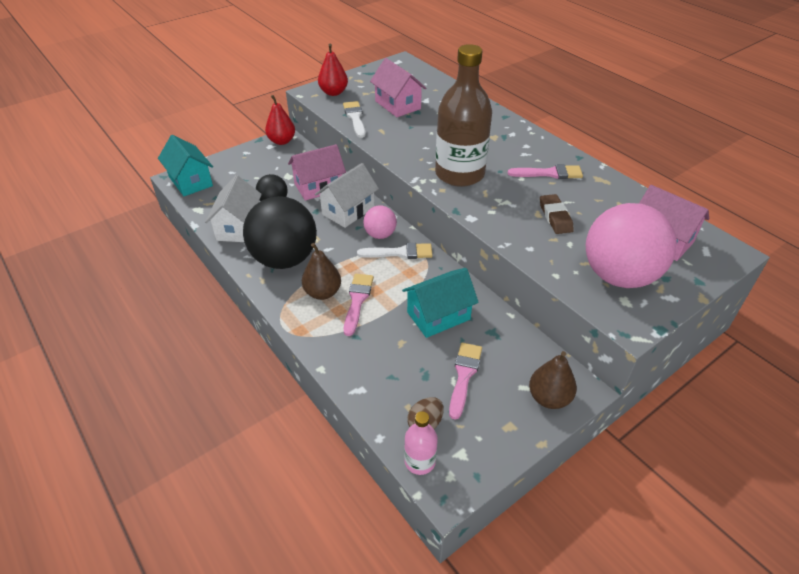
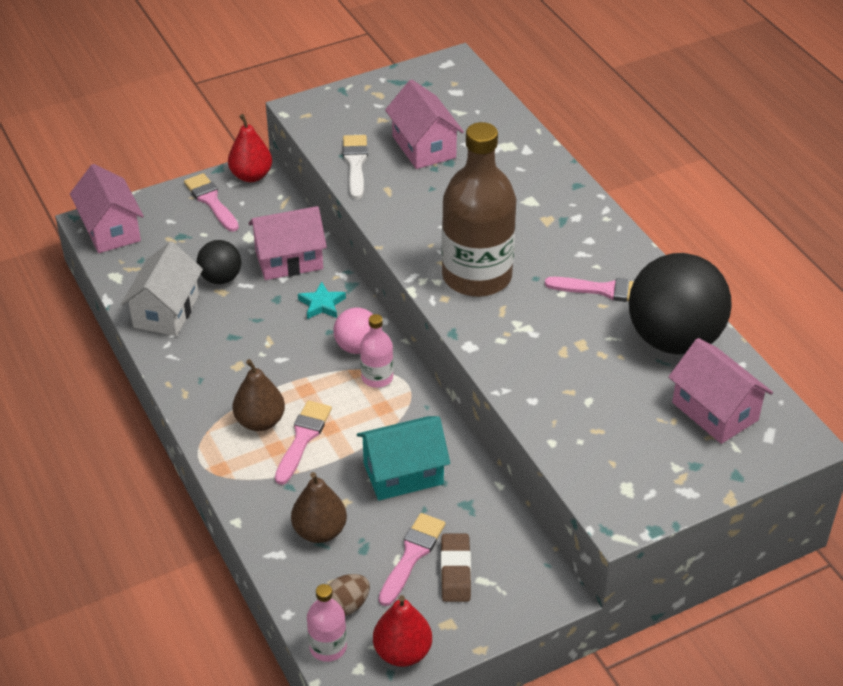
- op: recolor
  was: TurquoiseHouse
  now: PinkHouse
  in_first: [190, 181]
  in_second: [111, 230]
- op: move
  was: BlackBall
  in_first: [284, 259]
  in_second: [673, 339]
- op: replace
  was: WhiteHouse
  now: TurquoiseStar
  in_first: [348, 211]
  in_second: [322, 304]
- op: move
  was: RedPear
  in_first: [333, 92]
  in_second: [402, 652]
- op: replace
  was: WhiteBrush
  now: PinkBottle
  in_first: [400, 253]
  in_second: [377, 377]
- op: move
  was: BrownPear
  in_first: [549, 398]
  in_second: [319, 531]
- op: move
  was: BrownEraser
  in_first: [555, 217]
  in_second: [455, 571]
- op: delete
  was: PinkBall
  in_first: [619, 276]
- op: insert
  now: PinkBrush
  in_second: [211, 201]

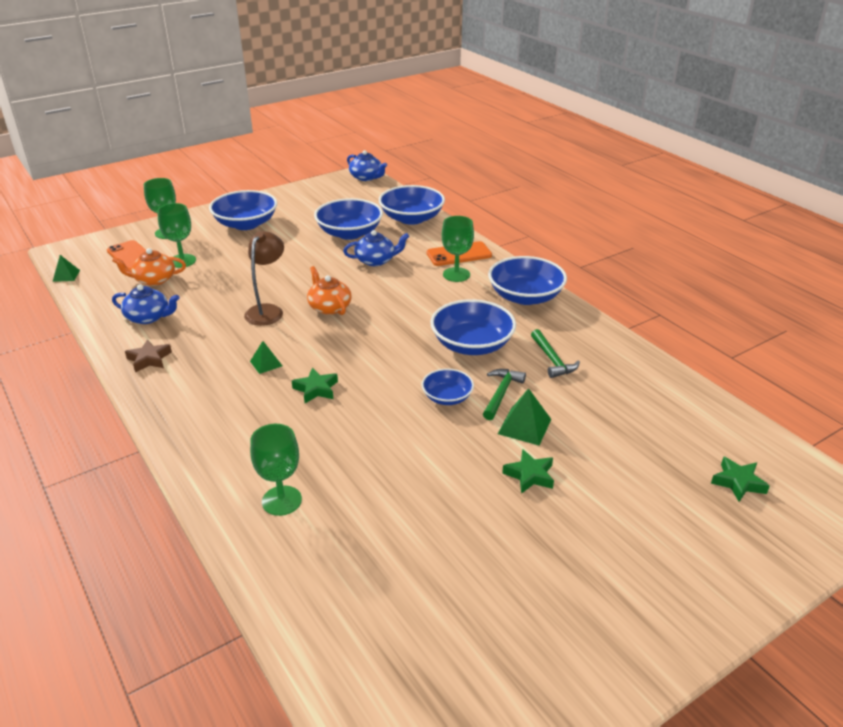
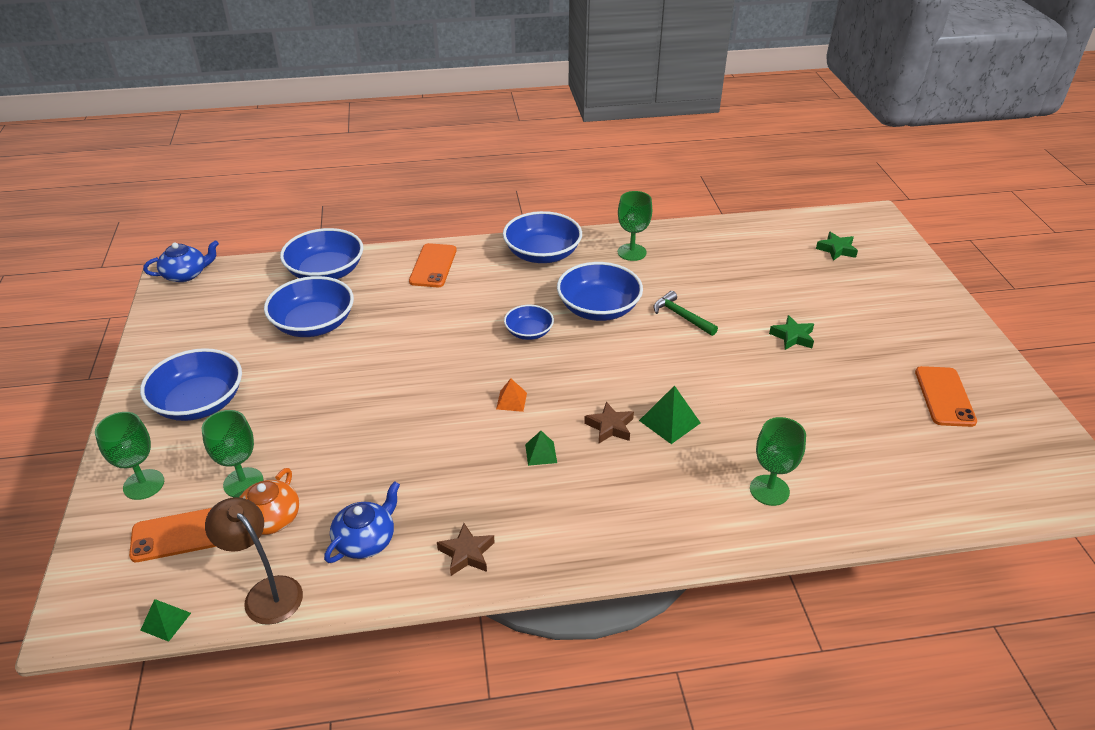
- op: move
  was: BrownLamp
  in_first: [267, 310]
  in_second: [266, 592]
- op: recolor
  was: GreenStar
  now: BrownStar
  in_first: [316, 389]
  in_second: [610, 427]
- op: delete
  was: OrangeTeapot
  in_first: [329, 307]
- op: delete
  was: BlueTeapot
  in_first: [376, 260]
- op: move
  was: BlueBowl
  in_first: [447, 397]
  in_second: [529, 332]
- op: move
  was: GreenGoblet
  in_first: [456, 274]
  in_second: [631, 252]
- op: move
  was: GreenPyramid
  in_first: [524, 426]
  in_second: [669, 421]
- op: delete
  was: GreenHammer
  in_first: [552, 360]
- op: insert
  now: OrangePyramid
  in_second: [511, 401]
- op: insert
  now: OrangePhone
  in_second: [944, 396]

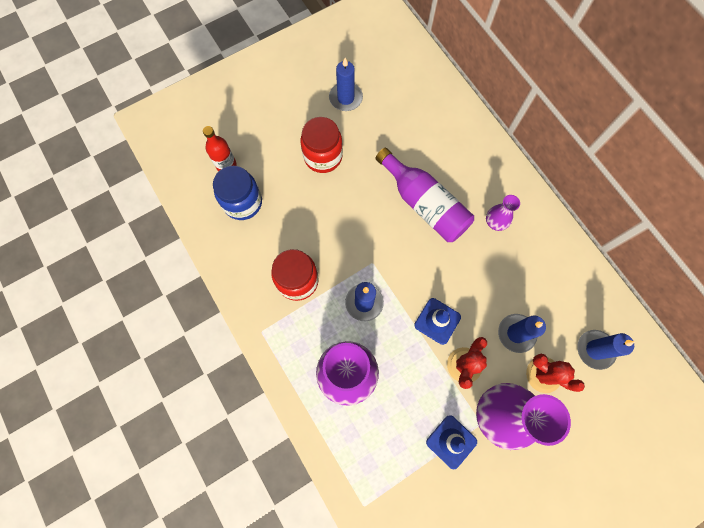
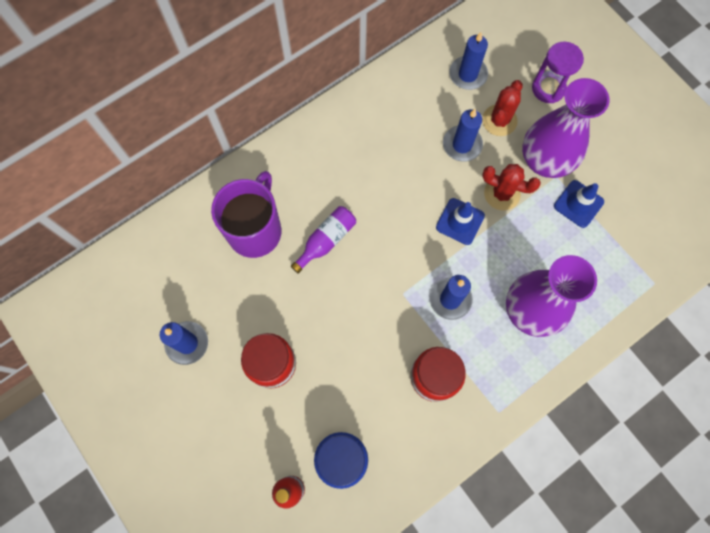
- op: resize
  was: PurpleBottle
  in_first: [424, 204]
  in_second: [326, 241]
  ratio: 0.6
- op: delete
  was: PurpleVase
  in_first: [495, 222]
- op: insert
  now: PurpleMug
  in_second: [255, 230]
- op: insert
  now: PurpleHourglass
  in_second: [548, 88]

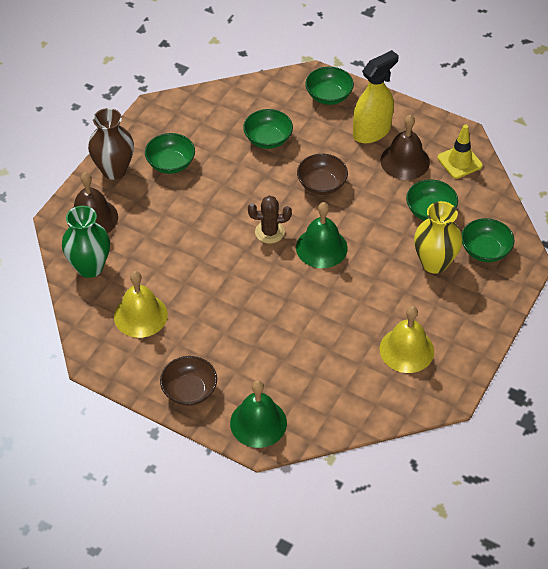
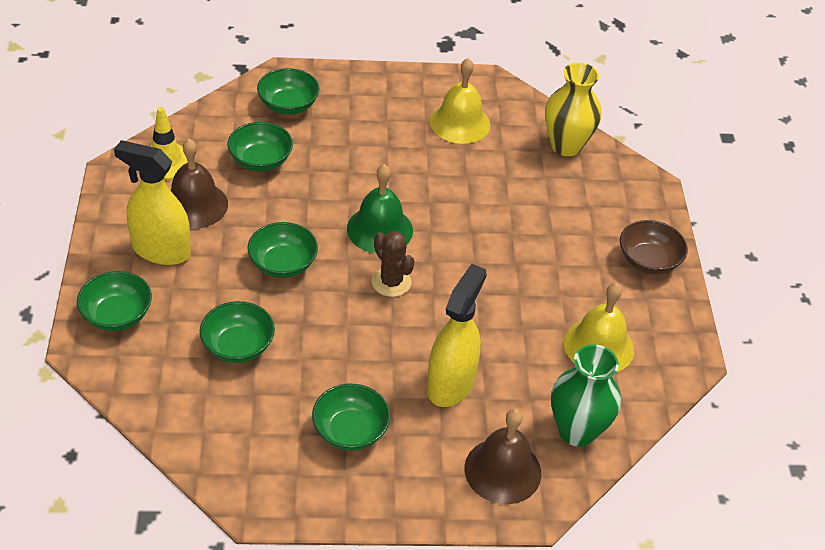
- op: delete
  was: BrownVase
  in_first: [114, 170]
- op: delete
  was: GreenBell
  in_first: [258, 423]
- op: recolor
  was: BrownBowl
  now: GreenBowl
  in_first: [321, 184]
  in_second: [283, 264]
- op: move
  was: YellowVase
  in_first: [434, 263]
  in_second: [566, 145]
- op: insert
  now: YellowSprayBottle
  in_second: [450, 383]

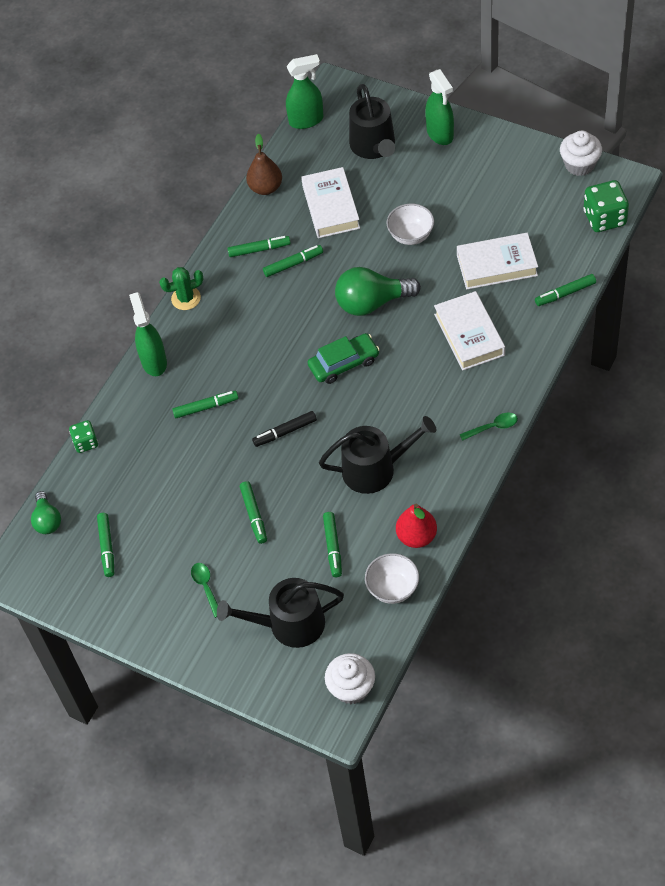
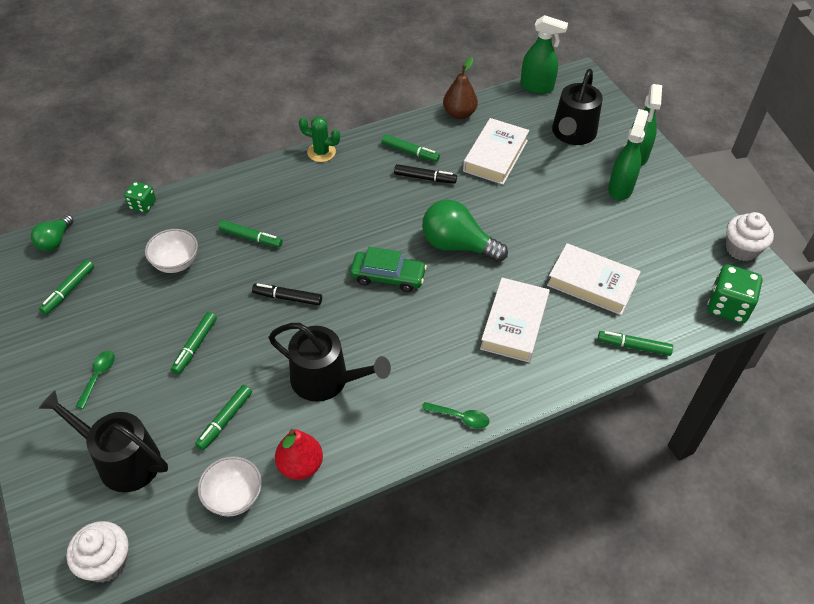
- op: move
  was: GreenSprayBottle
  in_first: [154, 361]
  in_second: [620, 188]
- op: recolor
  was: GreenMarker
  now: BlackMarker
  in_first: [293, 264]
  in_second: [425, 178]
- op: move
  was: WhiteBowl
  in_first: [411, 235]
  in_second: [176, 263]

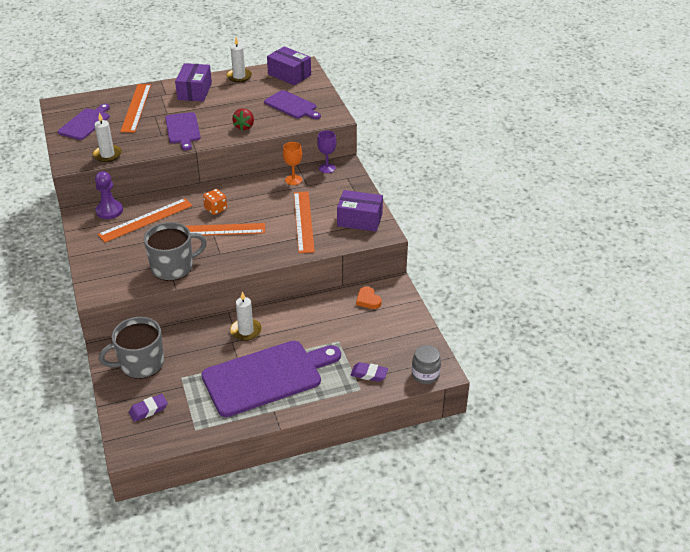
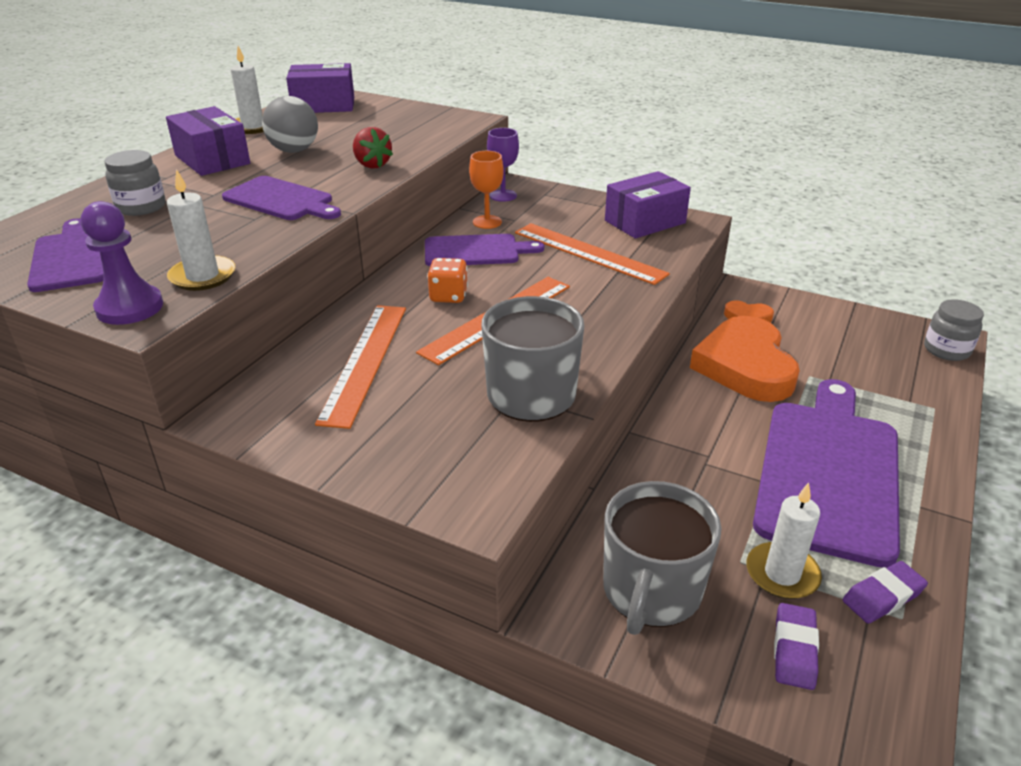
- op: move
  was: PurplePawn
  in_first: [109, 211]
  in_second: [130, 307]
- op: replace
  was: OrangeRuler
  now: GreyJar
  in_first: [136, 107]
  in_second: [141, 207]
- op: move
  was: WhiteCandle
  in_first: [246, 331]
  in_second: [782, 574]
- op: move
  was: PurpleCuttingBoard
  in_first: [292, 105]
  in_second: [476, 251]
- op: move
  was: PurpleEraser
  in_first: [369, 374]
  in_second: [883, 597]
- op: insert
  now: GreyBall
  in_second: [294, 150]
- op: insert
  now: OrangeHeart
  in_second: [745, 366]

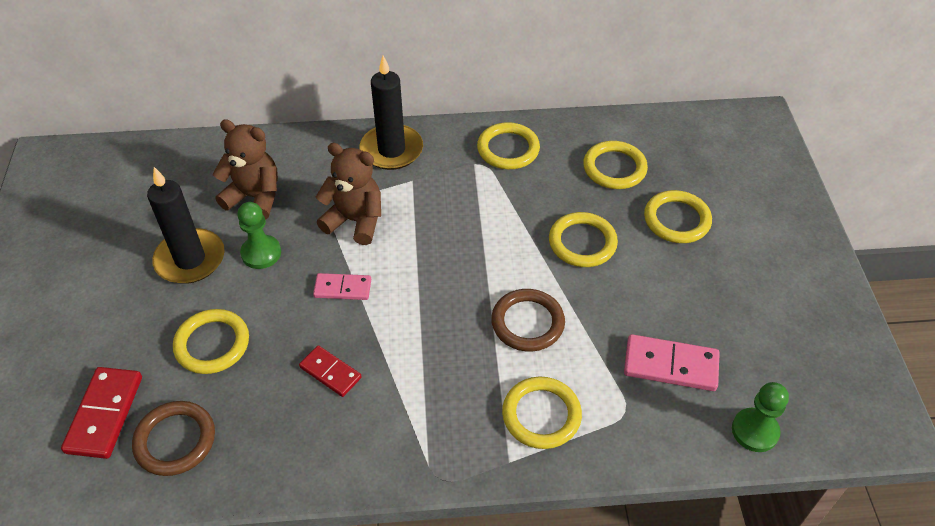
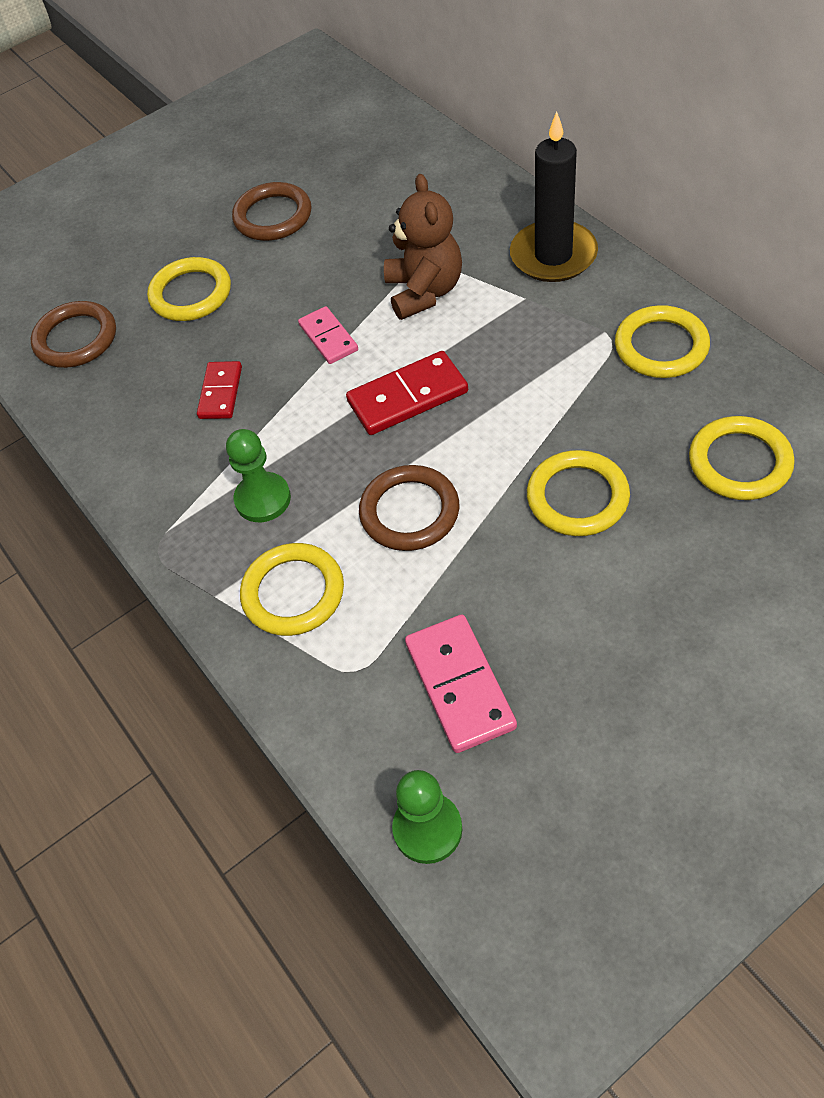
- op: move
  was: RedDomino
  in_first: [104, 414]
  in_second: [407, 397]
- op: replace
  was: BlackCandle
  now: BrownRing
  in_first: [190, 259]
  in_second: [273, 216]
- op: delete
  was: BrownTeddyBear
  in_first: [255, 197]
- op: move
  was: GreenPawn
  in_first: [261, 253]
  in_second: [263, 499]
- op: delete
  was: YellowRing
  in_first: [676, 220]

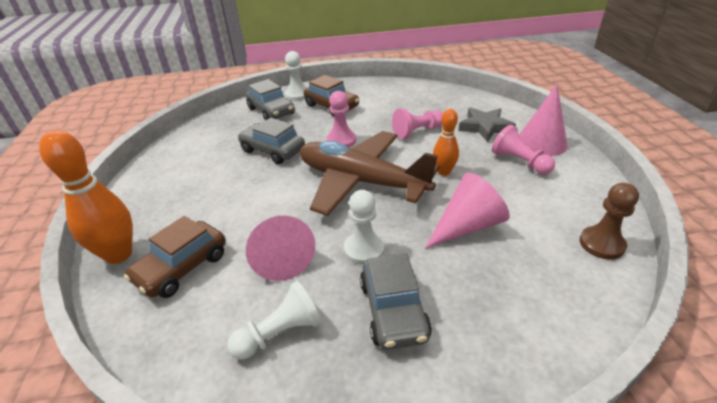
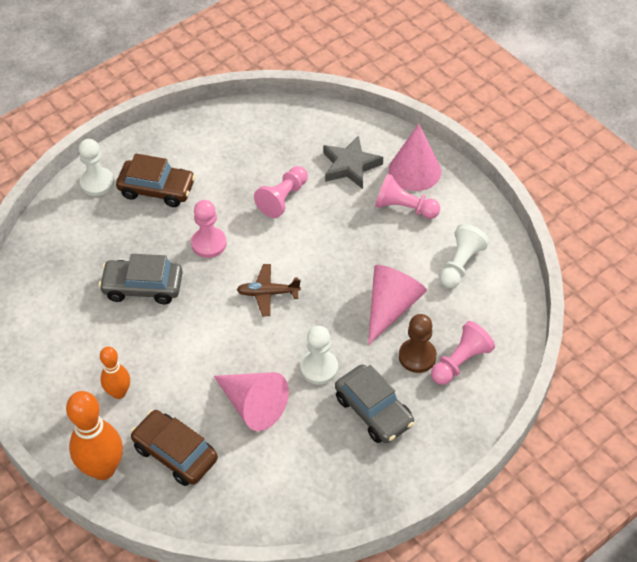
- op: rotate
  was: BrownCar
  in_first: [182, 267]
  in_second: [175, 453]
  clockwise: 120
- op: move
  was: WhitePawn
  in_first: [280, 333]
  in_second: [460, 264]
- op: delete
  was: GreyCar
  in_first: [271, 111]
- op: resize
  was: BrownPlane
  in_first: [361, 182]
  in_second: [268, 293]
  ratio: 0.41
- op: move
  was: OrangeBowlingPin
  in_first: [444, 172]
  in_second: [119, 393]
- op: move
  was: BrownPawn
  in_first: [601, 244]
  in_second: [417, 356]
- op: insert
  now: PinkPawn
  in_second: [460, 362]

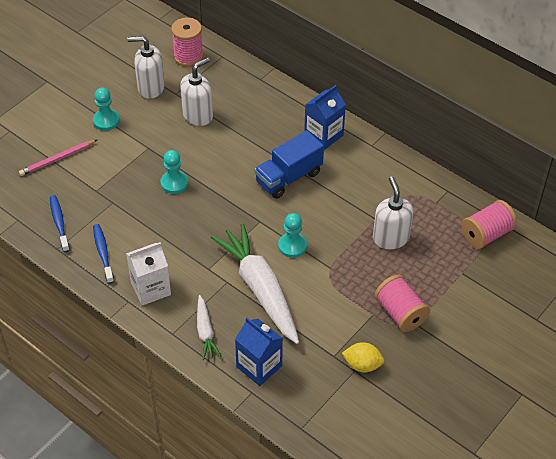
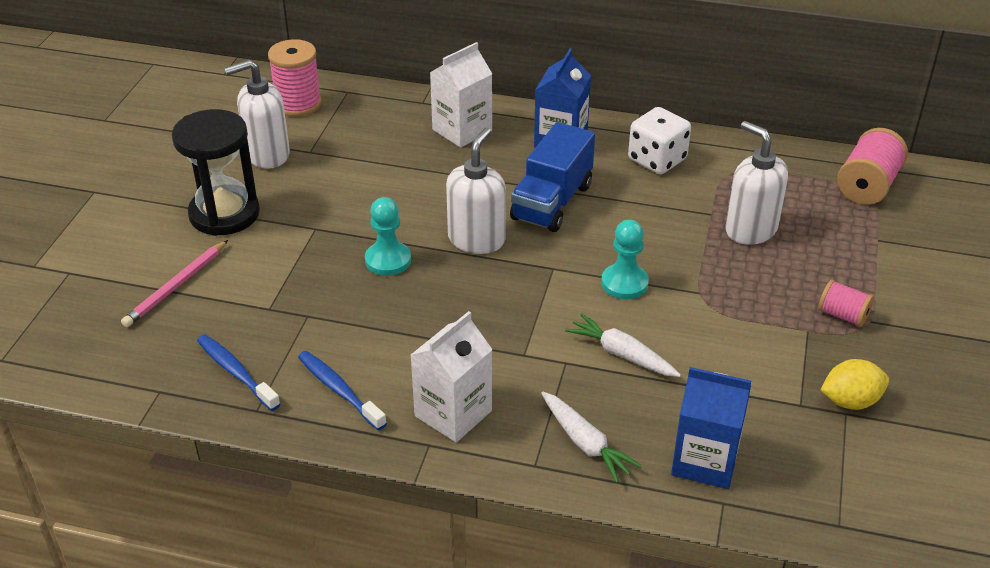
- op: replace
  was: TurquoisePawn
  now: BlackHourglass
  in_first: [106, 121]
  in_second: [224, 214]
- op: move
  was: WhiteSoapDispenser
  in_first: [198, 115]
  in_second: [476, 239]
- op: resize
  was: WhiteCarrot
  in_first: [260, 289]
  in_second: [621, 354]
  ratio: 0.48
- op: resize
  was: PinkSpool
  in_first: [400, 313]
  in_second: [843, 315]
  ratio: 0.59
- op: insert
  now: WhiteCarton
  in_second: [462, 130]
- op: insert
  now: WhiteDice
  in_second: [657, 160]

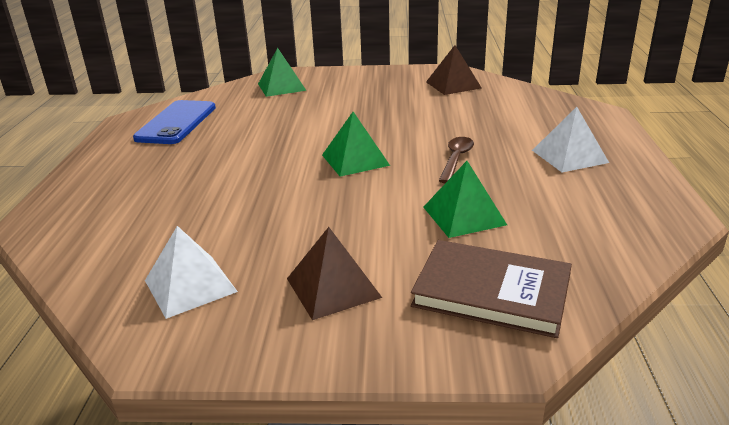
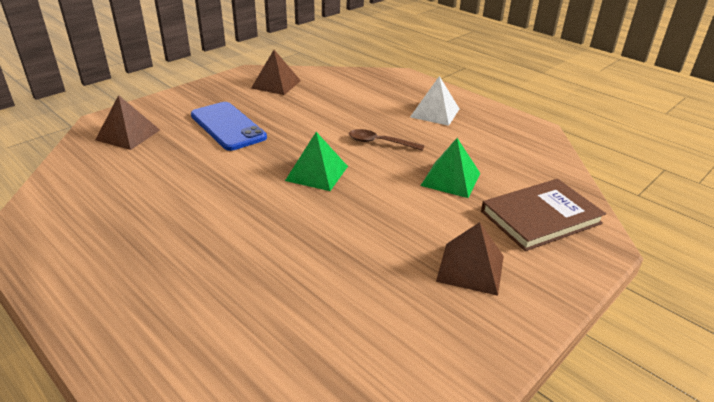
- op: move
  was: BluePhone
  in_first: [177, 123]
  in_second: [228, 126]
- op: delete
  was: WhitePyramid
  in_first: [190, 285]
- op: recolor
  was: GreenPyramid
  now: BrownPyramid
  in_first: [281, 87]
  in_second: [128, 135]
- op: rotate
  was: BrownSpoon
  in_first: [456, 159]
  in_second: [380, 142]
  clockwise: -45

